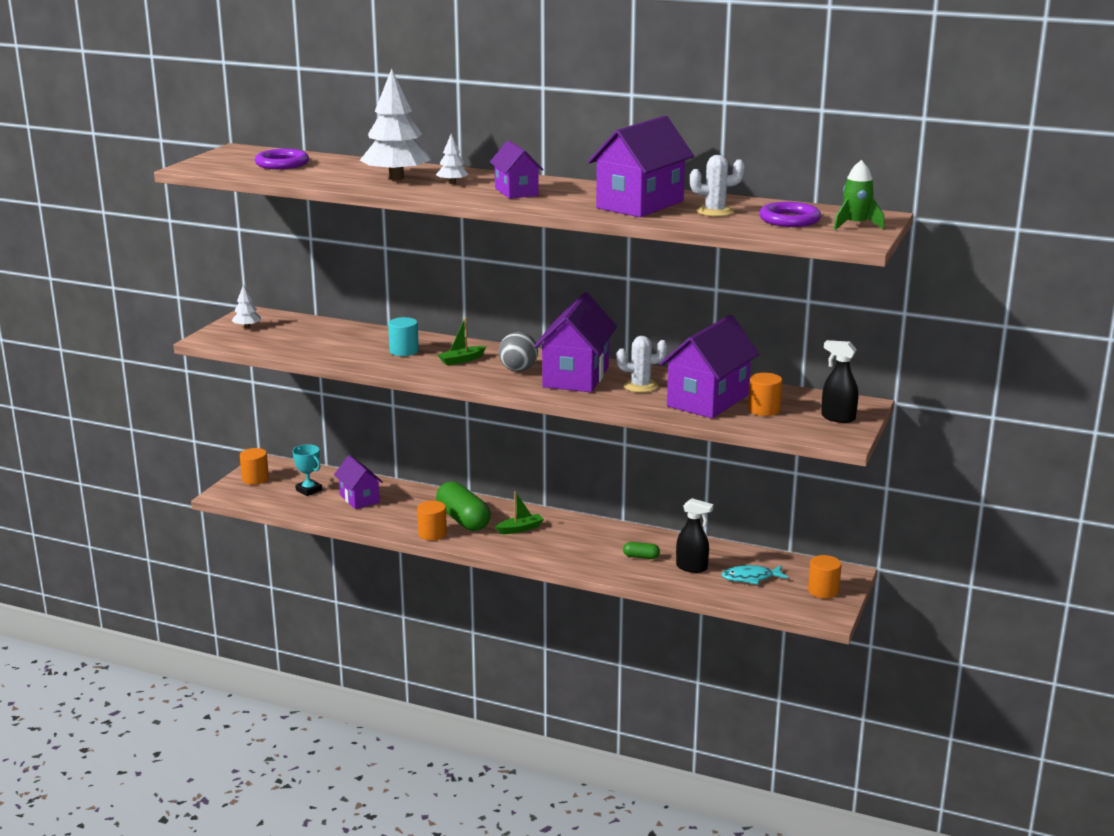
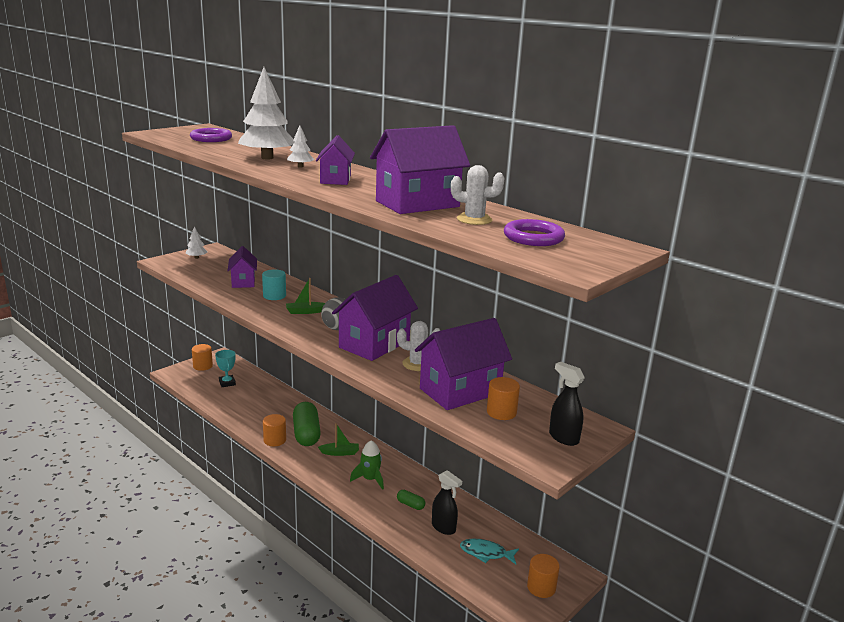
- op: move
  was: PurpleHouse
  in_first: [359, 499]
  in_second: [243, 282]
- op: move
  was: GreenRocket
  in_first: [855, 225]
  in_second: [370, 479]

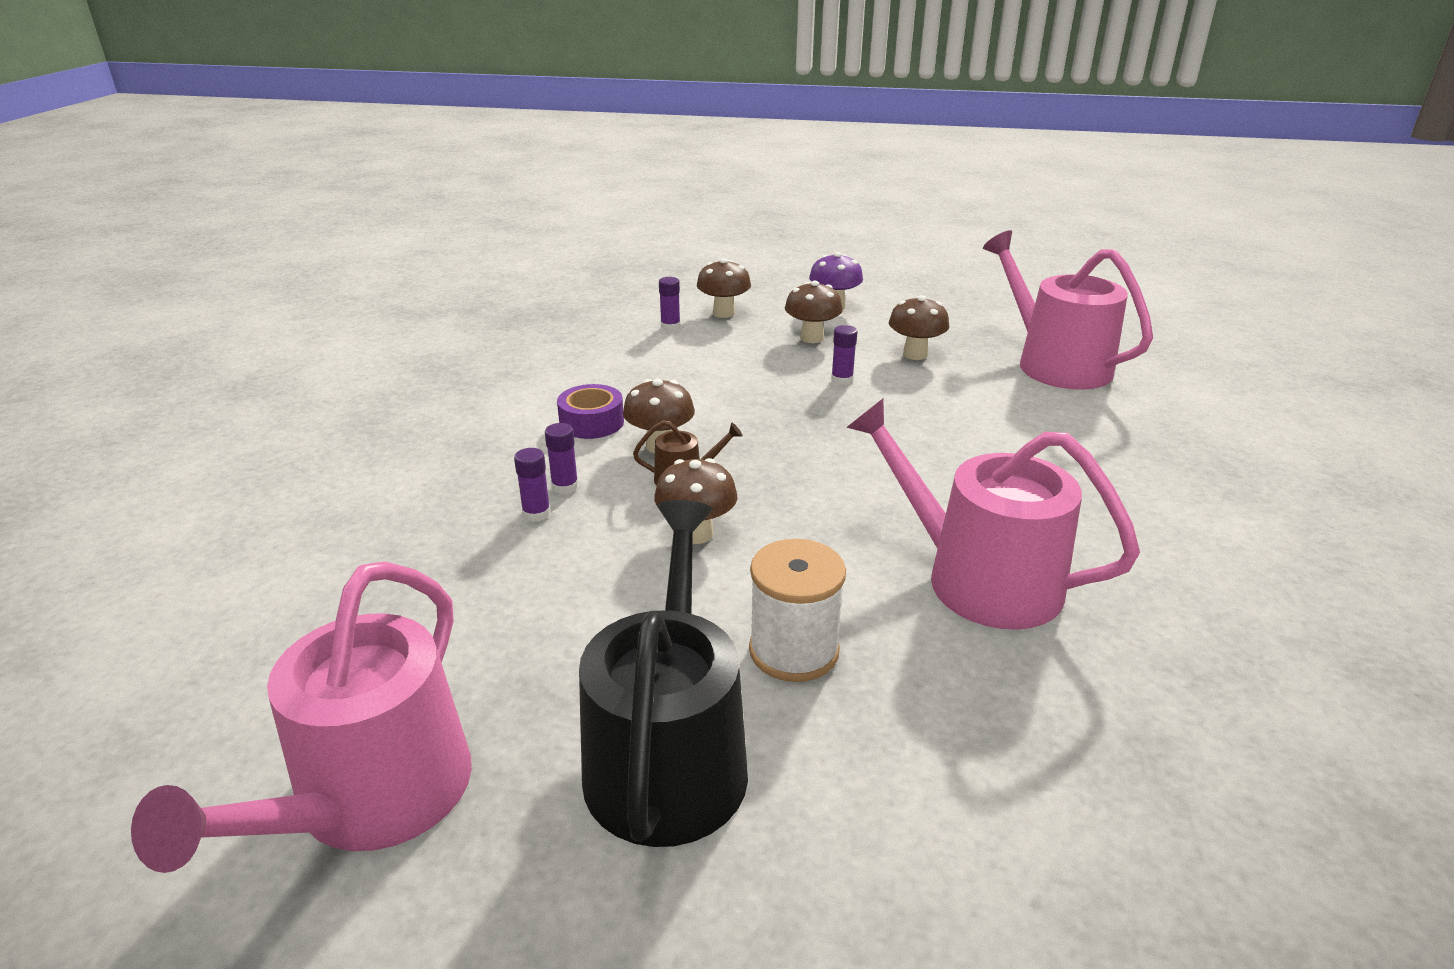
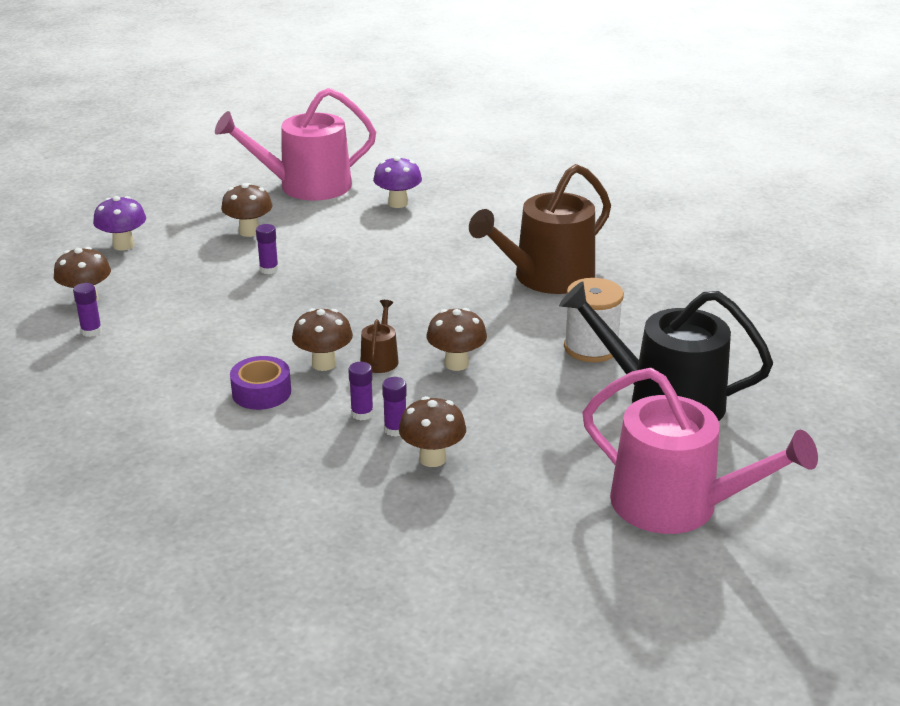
- op: move
  was: BrownMushroom
  in_first: [812, 338]
  in_second: [432, 458]
- op: recolor
  was: PinkWateringCan
  now: BrownWateringCan
  in_first: [978, 578]
  in_second: [546, 277]
- op: insert
  now: PurpleMushroom
  in_second: [398, 203]

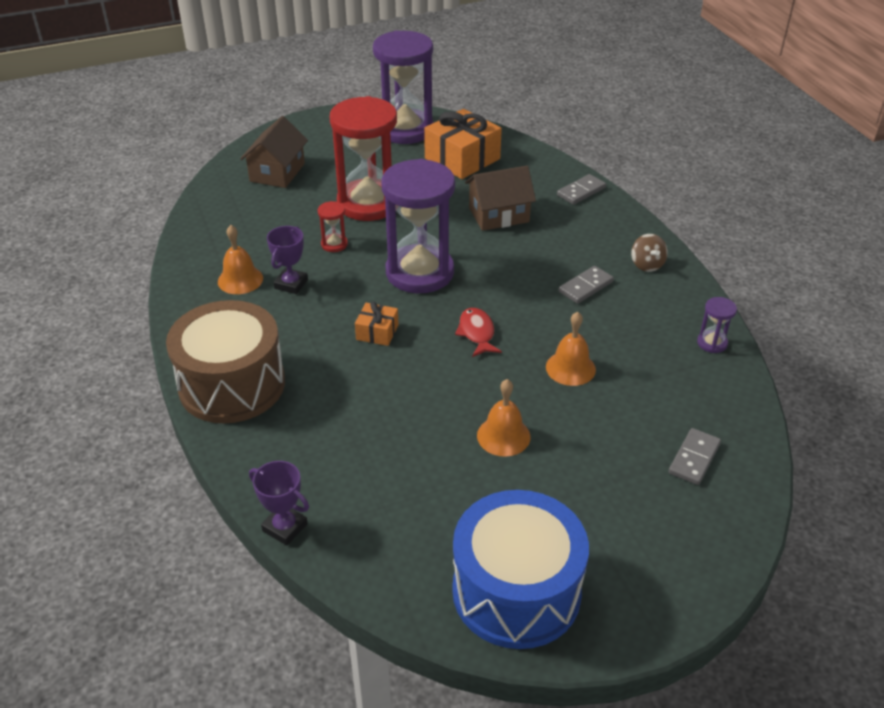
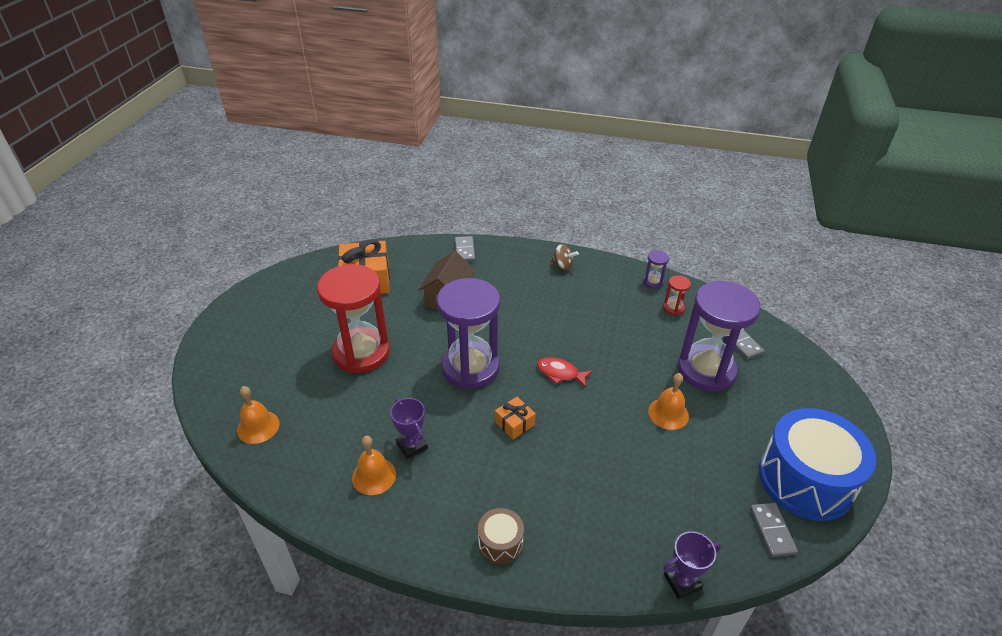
- op: resize
  was: BrownDrum
  in_first: [232, 384]
  in_second: [500, 543]
  ratio: 0.46
- op: delete
  was: BrownHouse
  in_first: [277, 172]
- op: move
  was: RedHourglass
  in_first: [334, 244]
  in_second: [673, 308]
- op: move
  was: PurpleHourglass
  in_first: [405, 130]
  in_second: [706, 370]
- op: move
  was: OrangeBell
  in_first: [570, 368]
  in_second: [258, 427]
- op: move
  was: GreyDomino
  in_first: [585, 287]
  in_second: [771, 531]

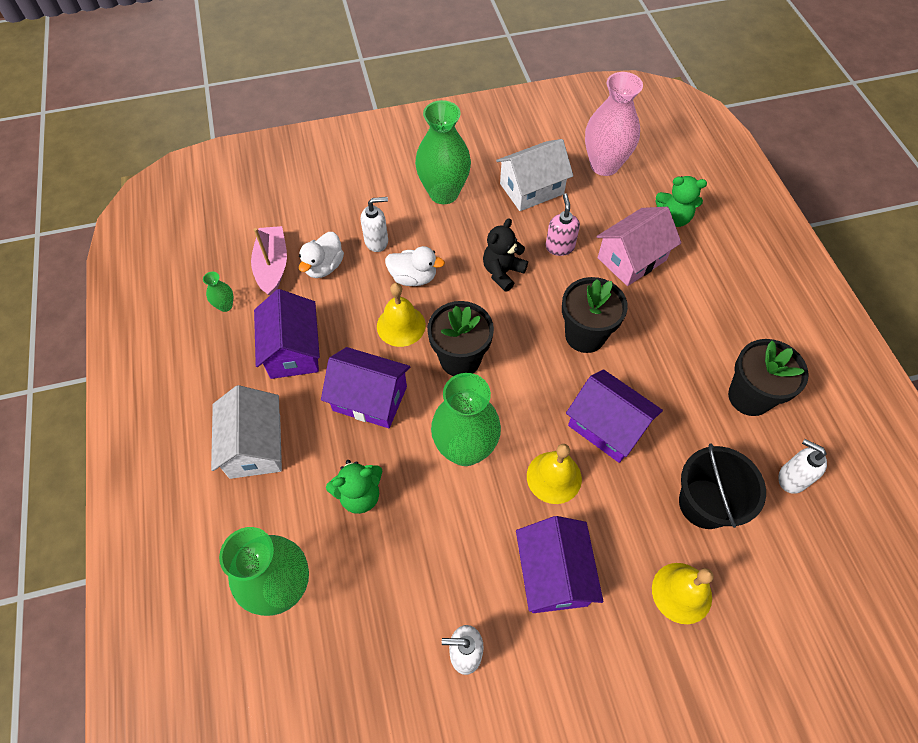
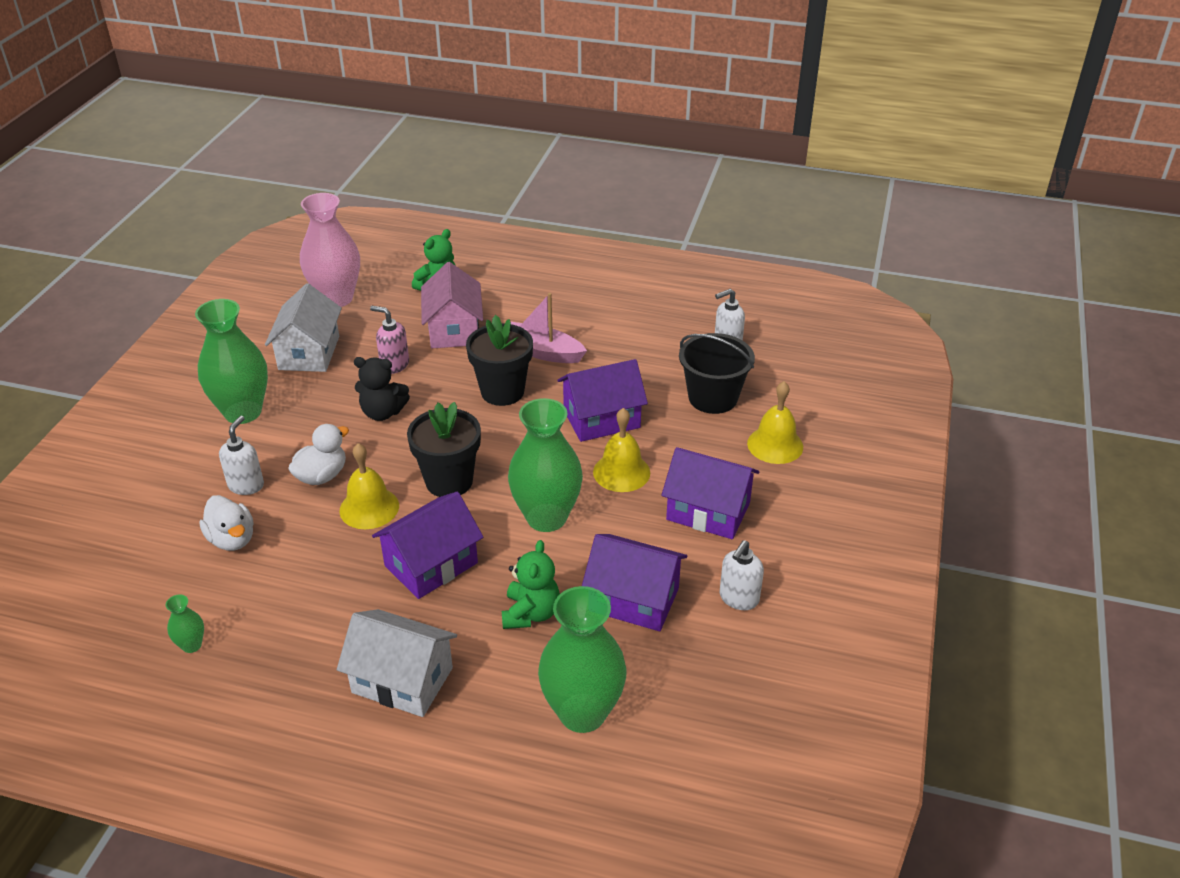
- op: move
  was: PinkBoat
  in_first: [273, 266]
  in_second: [542, 352]
- op: move
  was: PurpleHouse
  in_first: [293, 350]
  in_second: [634, 599]
- op: rotate
  was: BlackTeddyBear
  in_first: [502, 272]
  in_second: [382, 412]
  clockwise: -60
- op: delete
  was: BlackFlowerPot
  in_first: [749, 397]

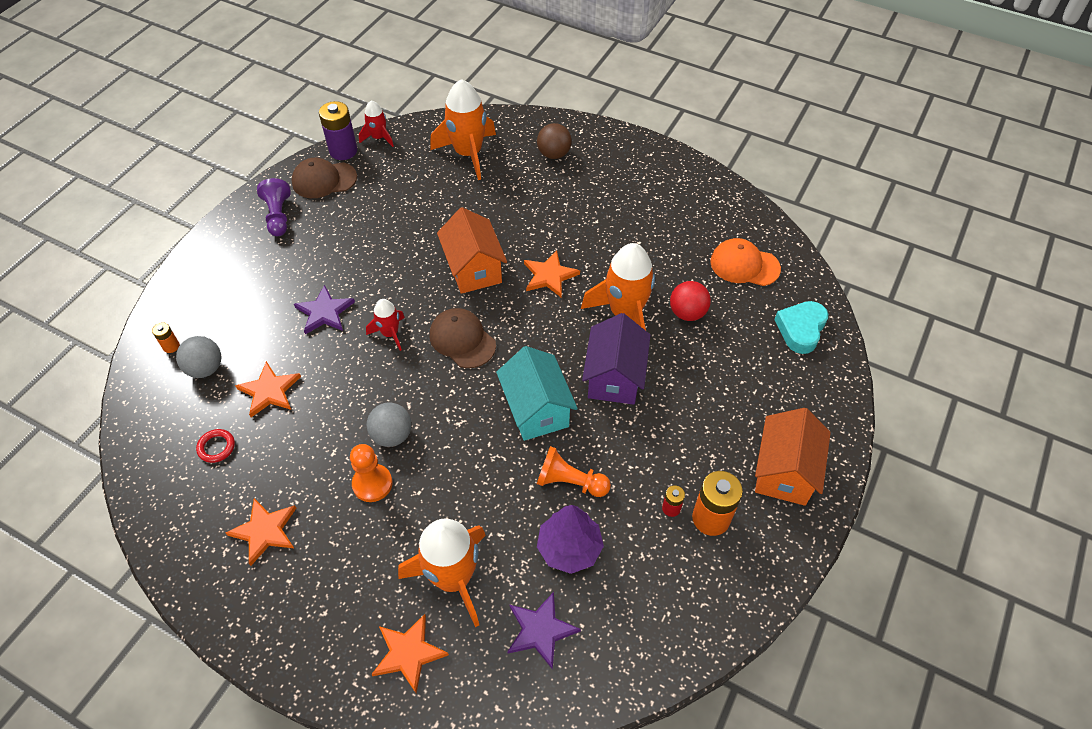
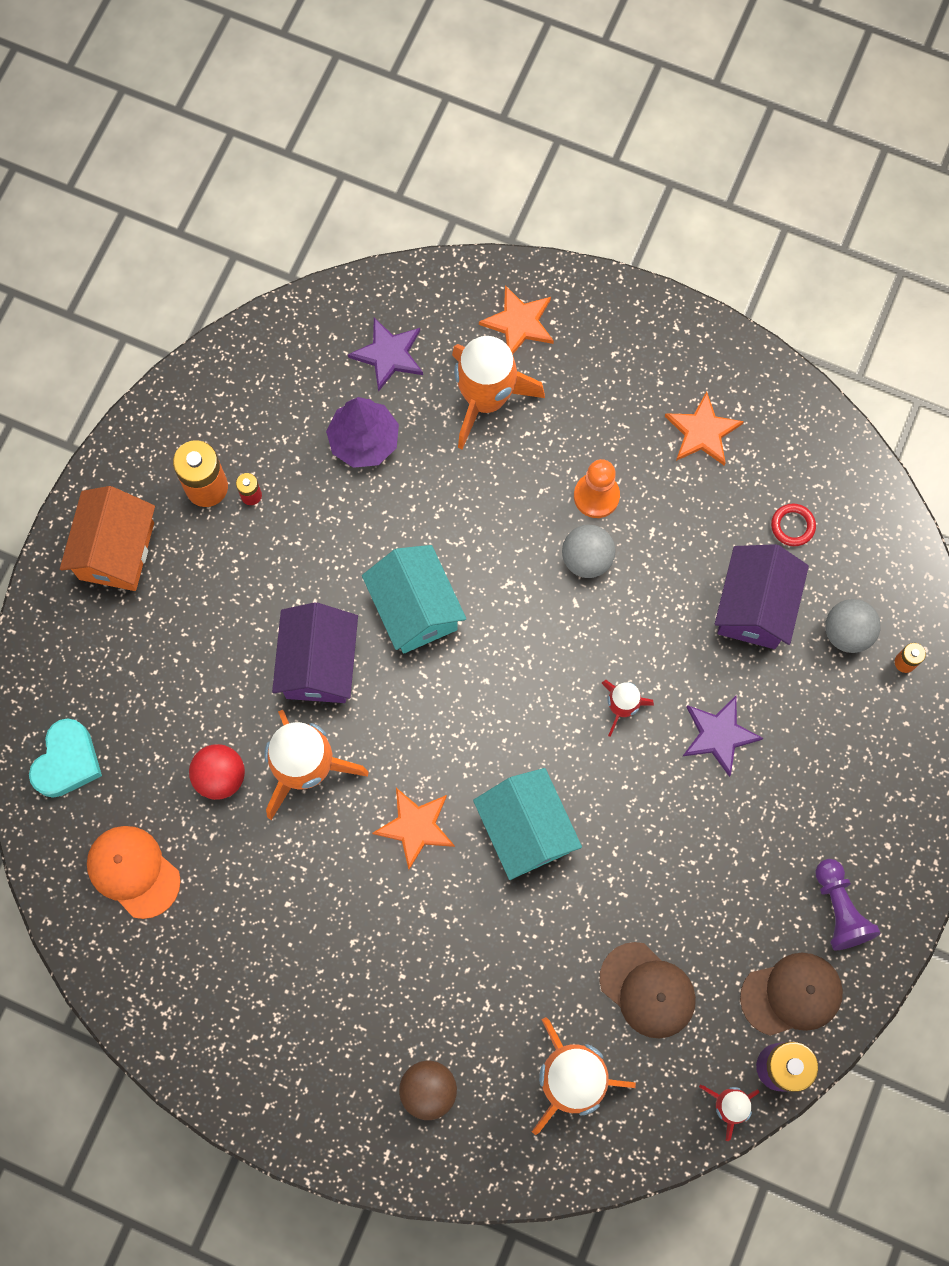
- op: replace
  was: OrangeStar
  now: PurpleHouse
  in_first: [269, 391]
  in_second: [754, 607]
- op: move
  was: BrownCap
  in_first: [462, 340]
  in_second: [647, 990]
- op: recolor
  was: OrangeHouse
  now: TurquoiseHouse
  in_first: [474, 269]
  in_second: [525, 830]
- op: delete
  was: OrangePawn
  in_first: [570, 482]
- op: rotate
  was: OrangeCap
  in_first: [744, 265]
  in_second: [133, 871]
  clockwise: -150

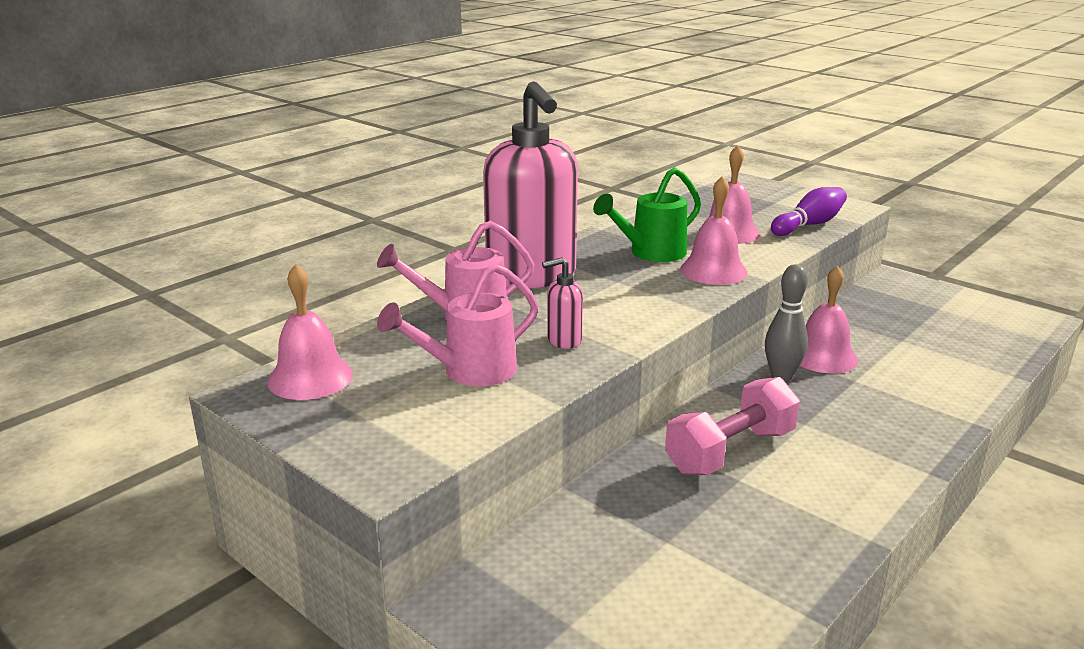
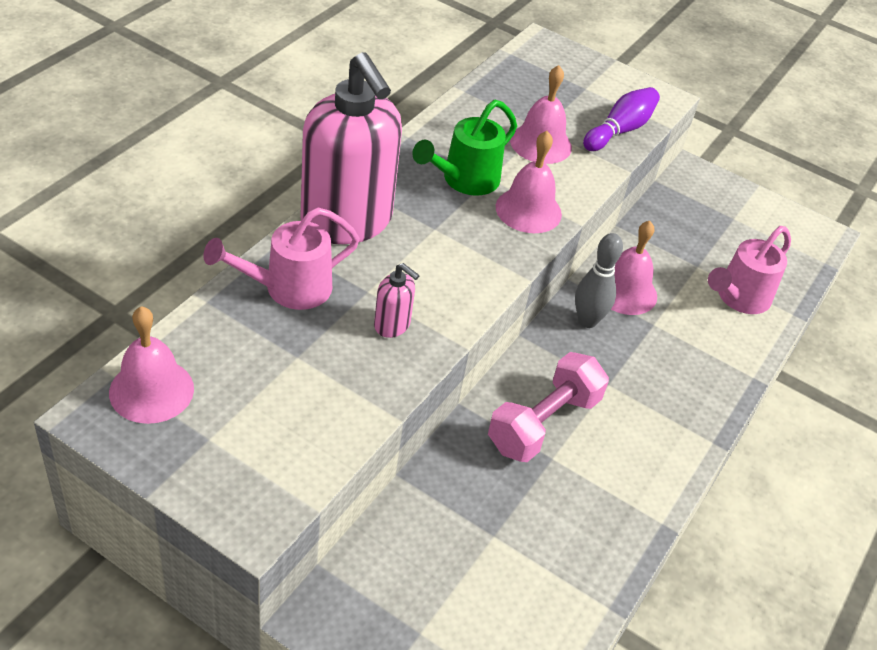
- op: move
  was: PinkWateringCan
  in_first: [470, 371]
  in_second: [739, 298]
- op: rotate
  was: PinkSoapDispenser
  in_first: [563, 340]
  in_second: [392, 325]
  clockwise: -120

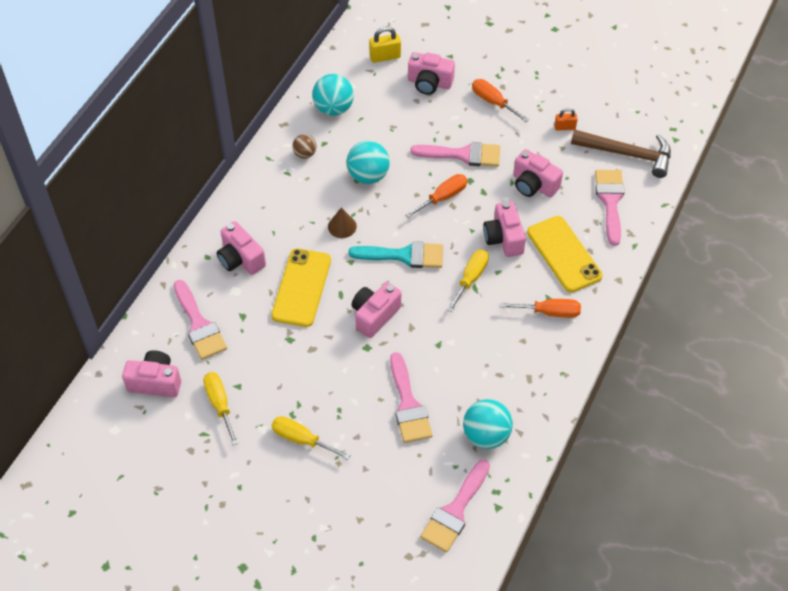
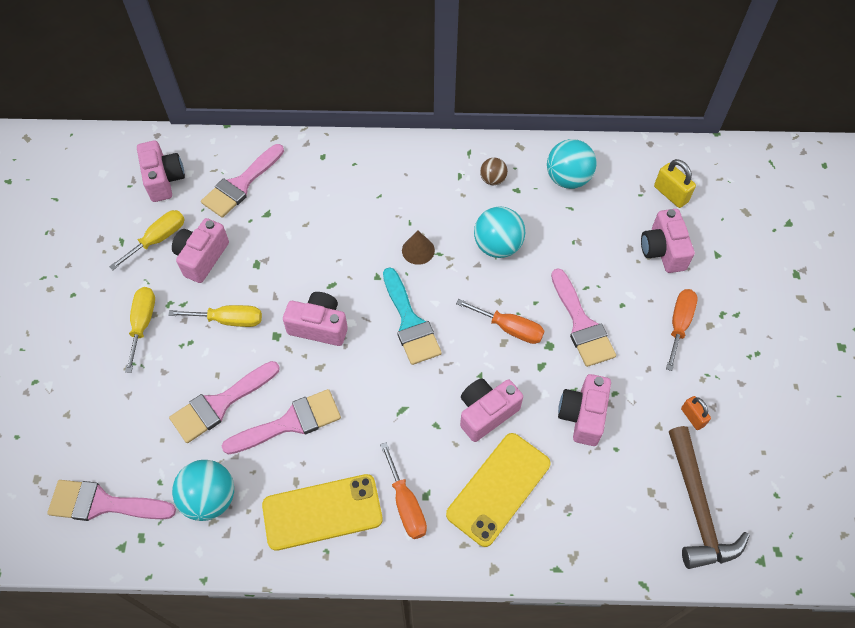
- op: move
  was: PinkCamera
  in_first: [240, 259]
  in_second: [202, 257]
- op: move
  was: YellowPhone
  in_first: [301, 288]
  in_second: [322, 512]
- op: move
  was: YellowScrewdriver
  in_first: [471, 278]
  in_second: [229, 320]
- op: move
  was: PinkBrush
  in_first: [610, 201]
  in_second: [290, 423]

